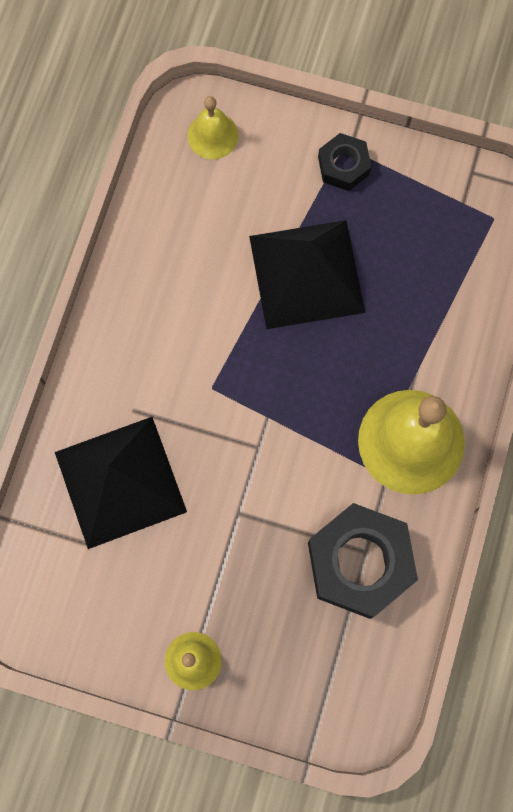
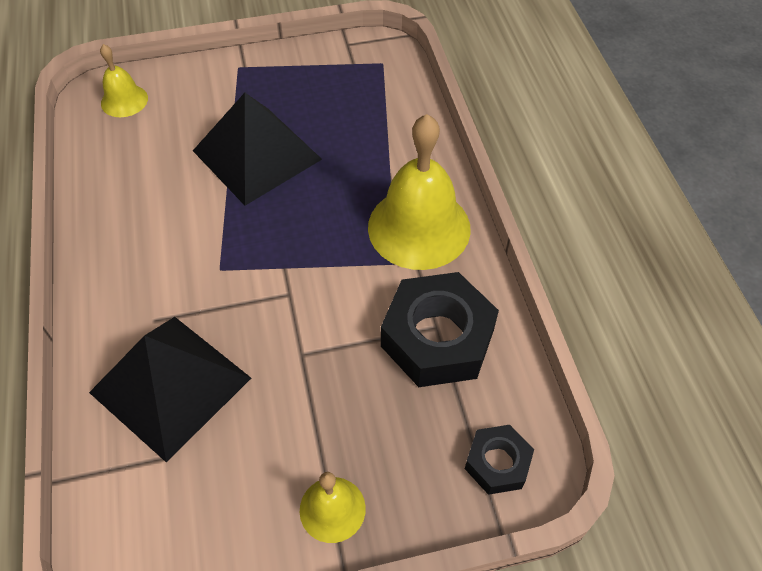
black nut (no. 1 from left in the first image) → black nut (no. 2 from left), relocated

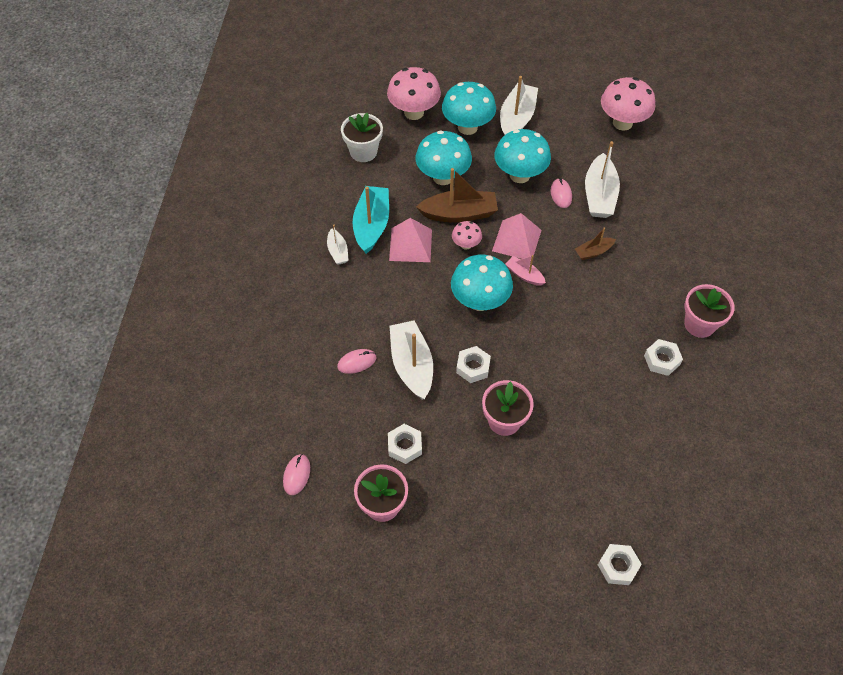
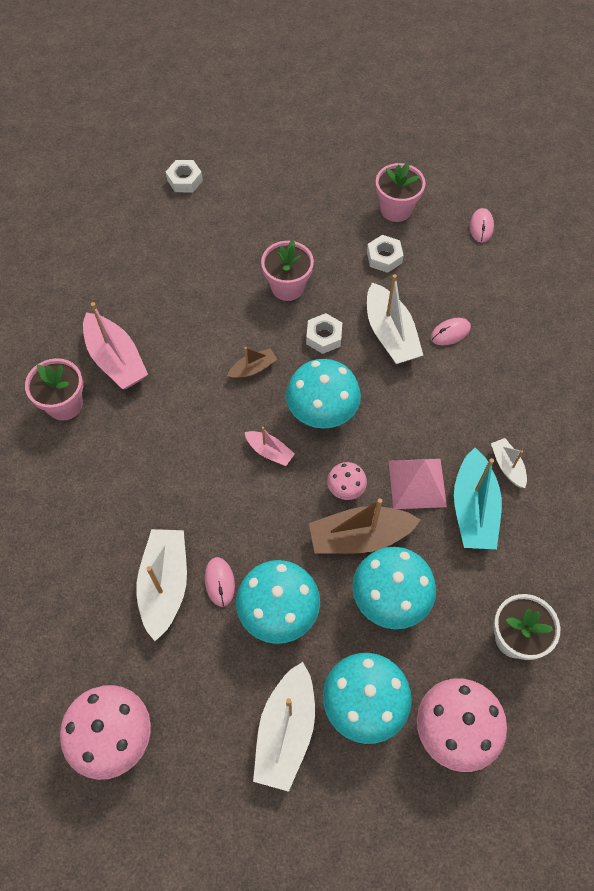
white nut (no. 4 from left) → pink boat (no. 1 from left)
russet boat (no. 2 from left in the first image) → russet boat (no. 1 from left), relocated
pink solid pyramid (no. 2 from left) → -

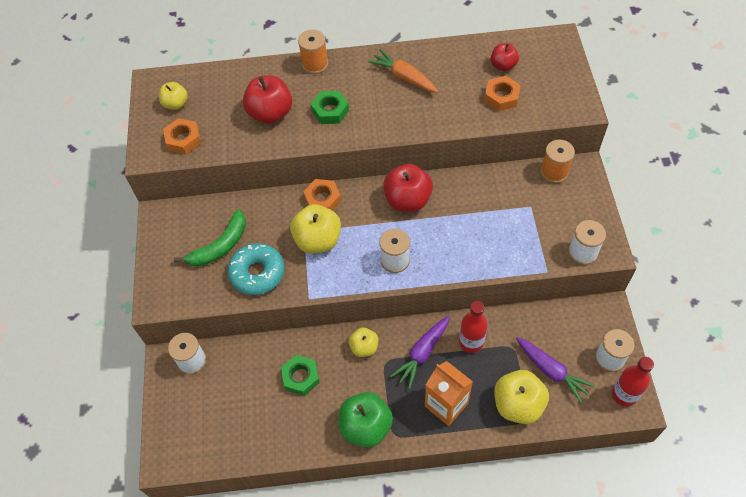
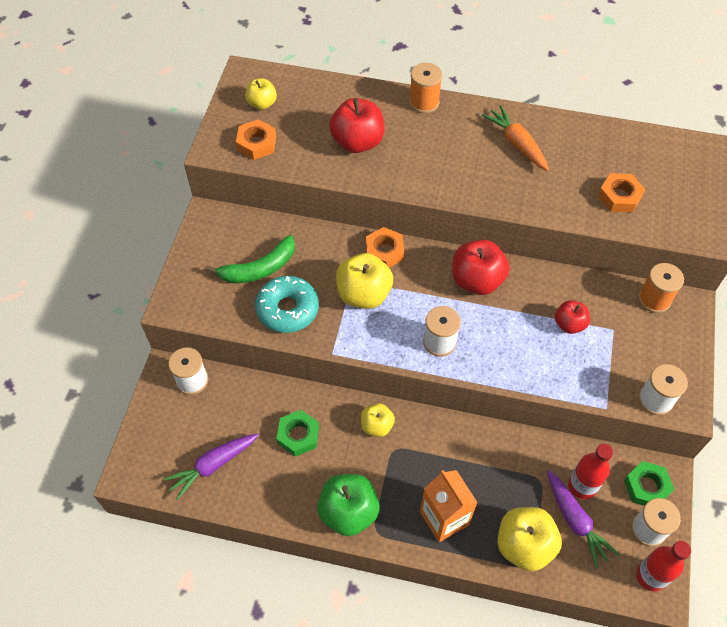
royal purple toy carrot (no. 1 from left), relocated
scarlet apple fruit (no. 3 from left), relocated
scarlet bottle (no. 1 from left), relocated
green nut (no. 2 from left), relocated

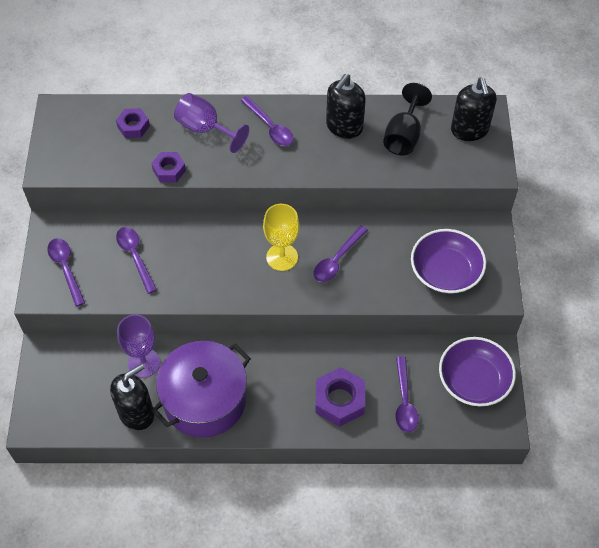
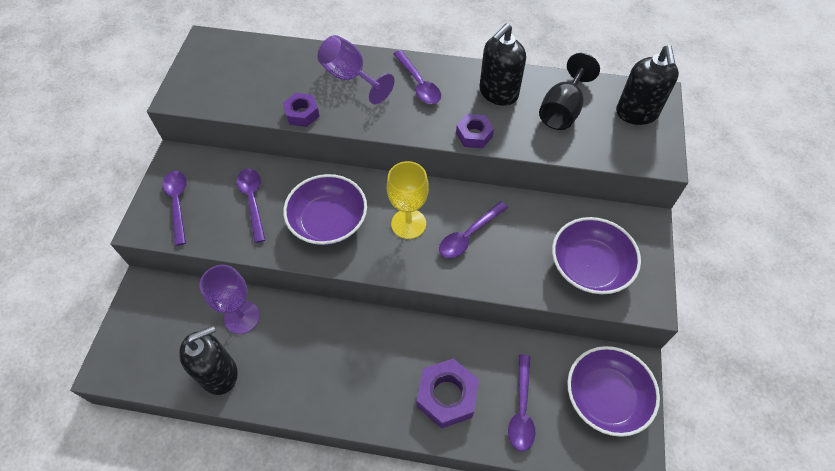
- → royal purple serving bowl (no. 1 from left)
royal purple nut (no. 1 from left in the first image) → royal purple nut (no. 3 from left), relocated
royal purple pot → -

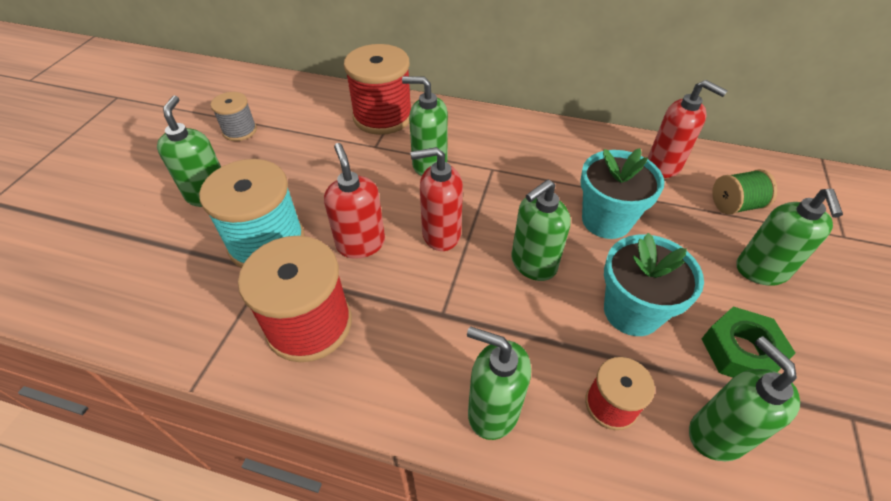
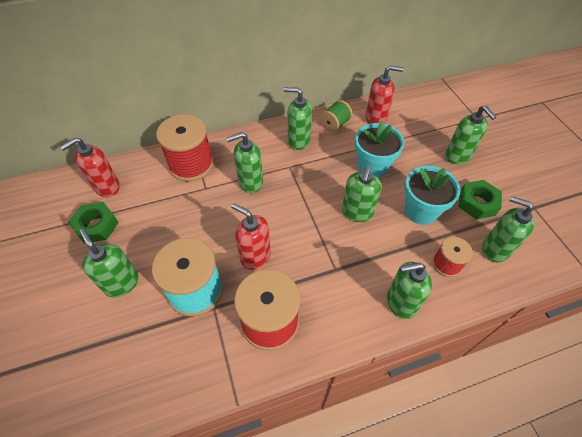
scarlet pump bottle (no. 2 from left in the first image) → scarlet pump bottle (no. 1 from left), relocated
gray reel of thread → green nut (no. 1 from left)
- → green pump bottle (no. 3 from left)
green reel of thread, relocated

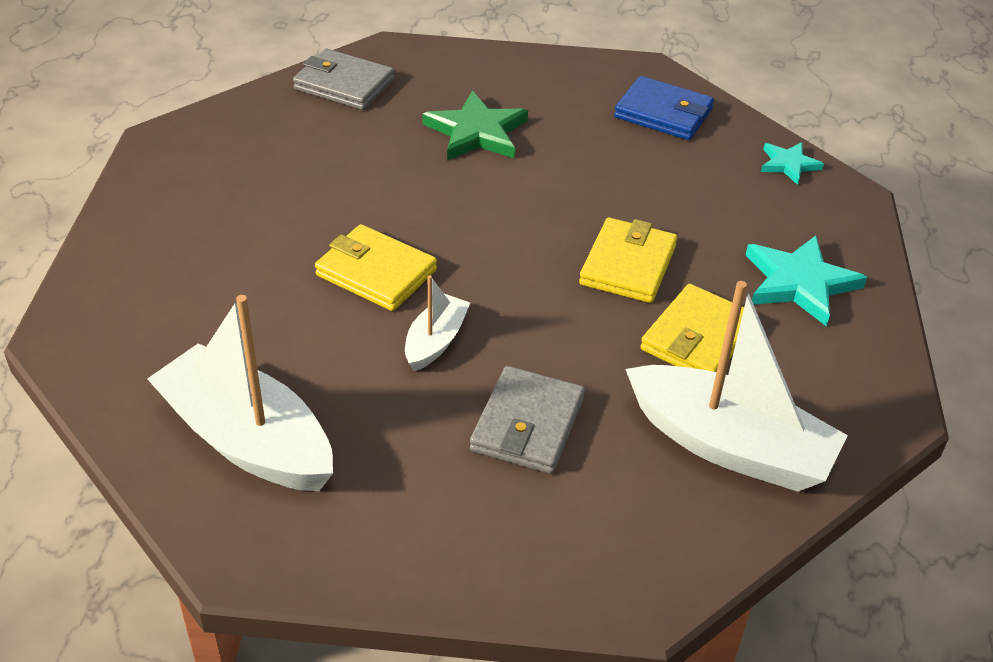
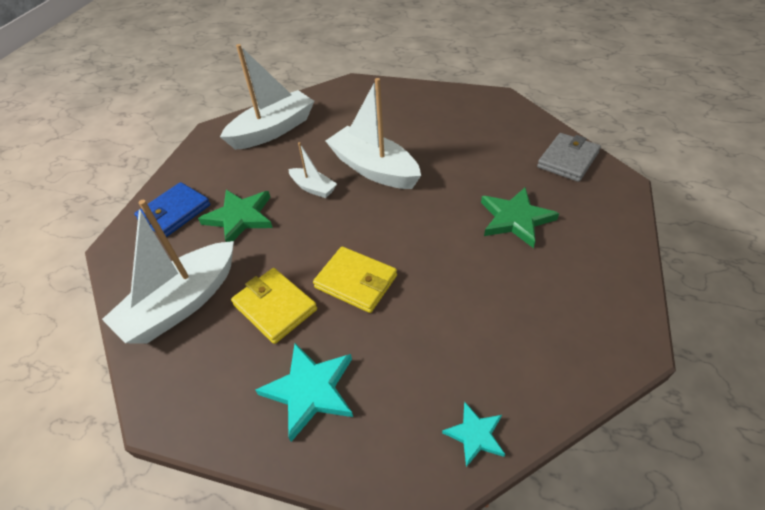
cobalt billfold, relocated
gray billfold (no. 2 from left) → green star shape (no. 1 from left)
golden billfold (no. 1 from left) → white boat (no. 4 from left)

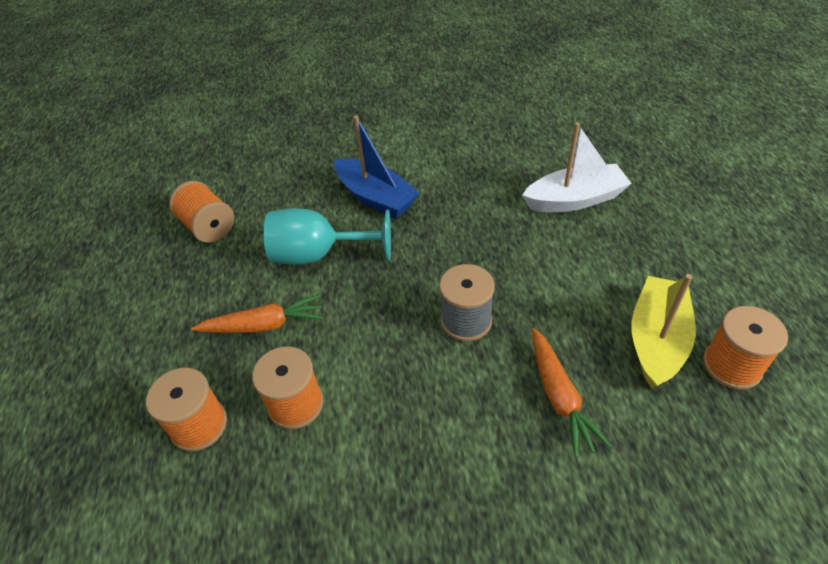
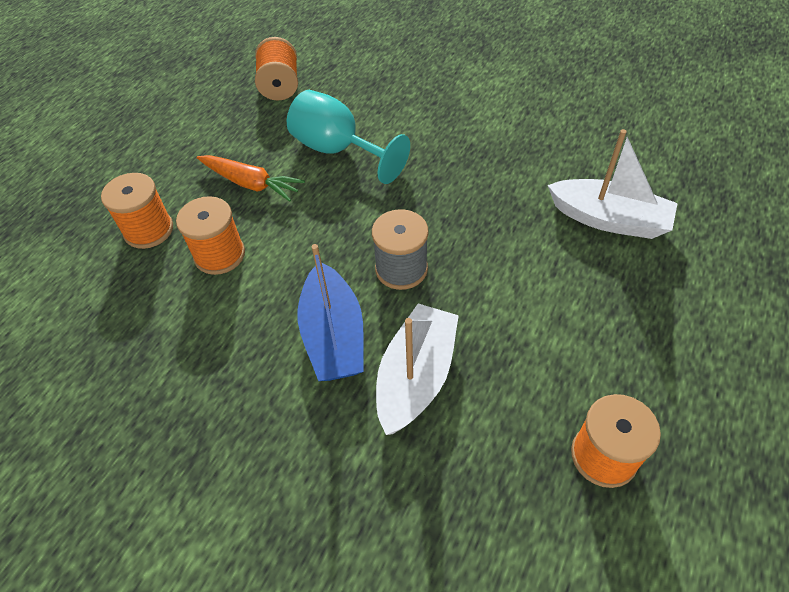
cobalt boat, relocated
bright orange toy carrot (no. 2 from left) → white boat (no. 1 from left)
golden boat → -

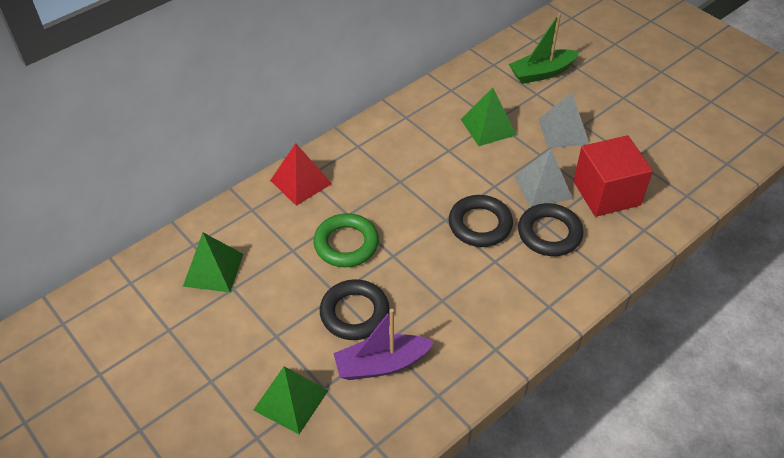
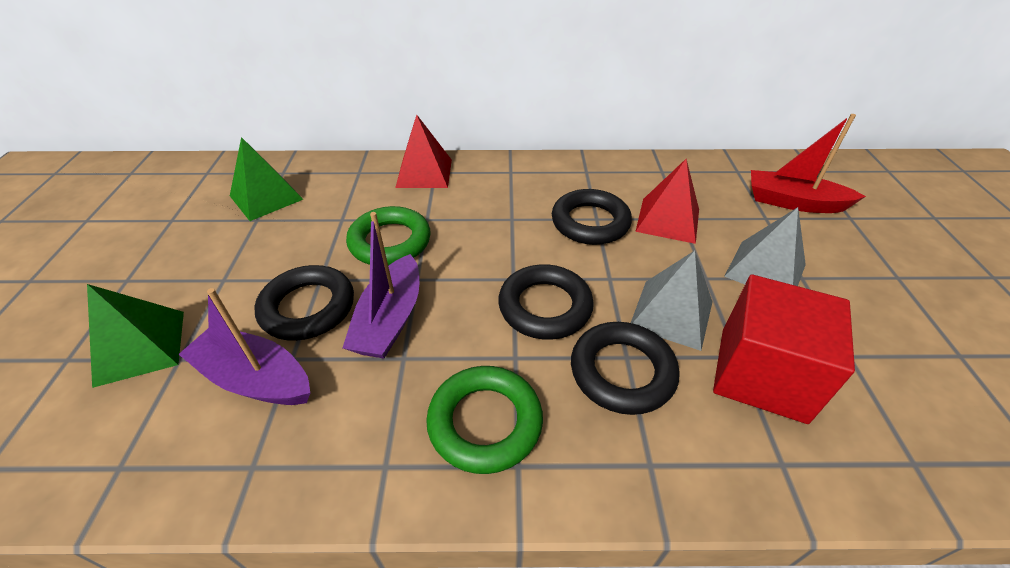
- → royal purple boat (no. 2 from left)
- → green ring (no. 2 from left)
- → black ring (no. 3 from left)
green solid pyramid (no. 3 from left) → scarlet solid pyramid (no. 2 from left)
green boat → scarlet boat

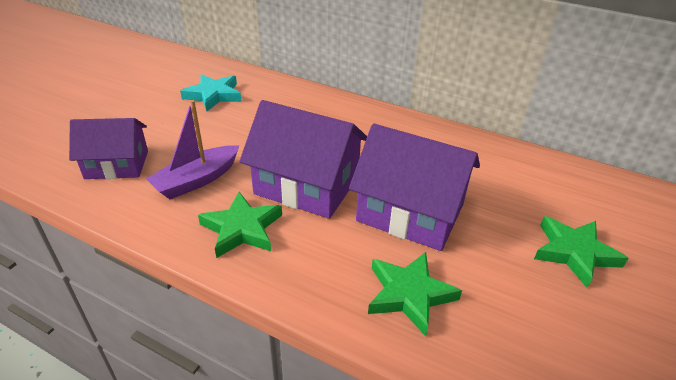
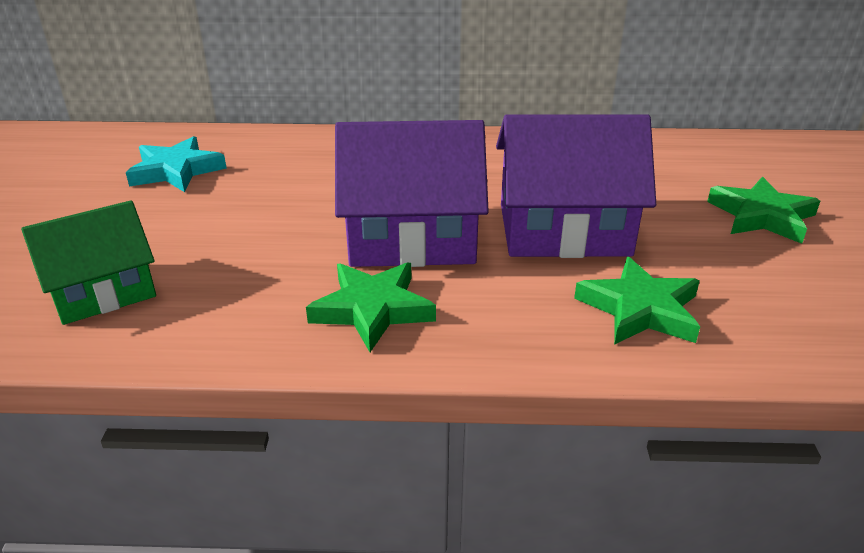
royal purple cottage (no. 1 from left) → green cottage
royal purple boat → -

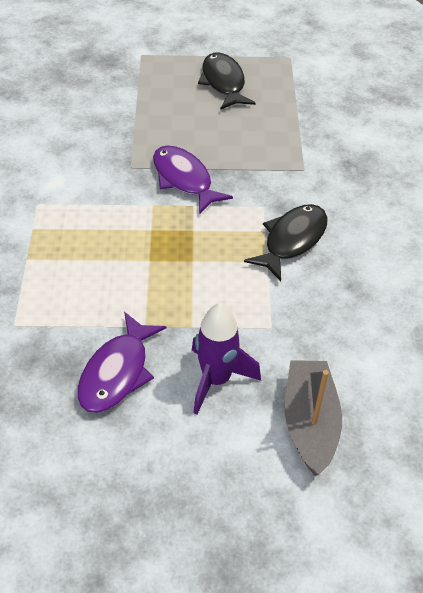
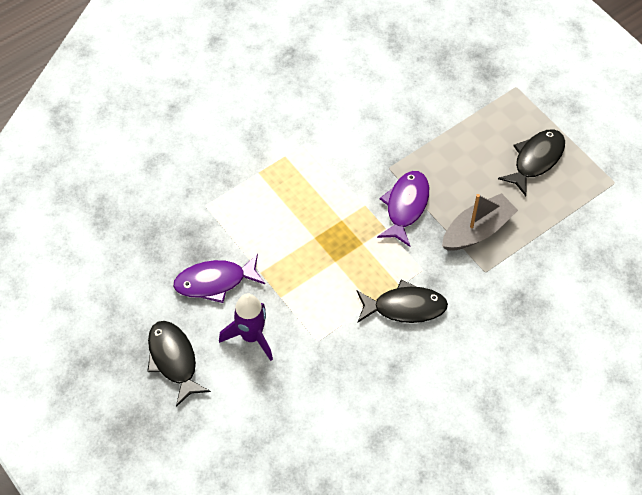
- → black toy fish (no. 1 from left)
gray boat, relocated

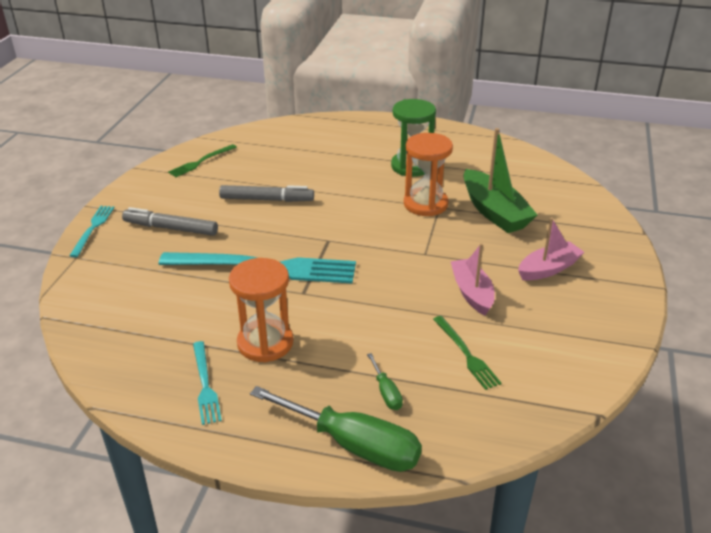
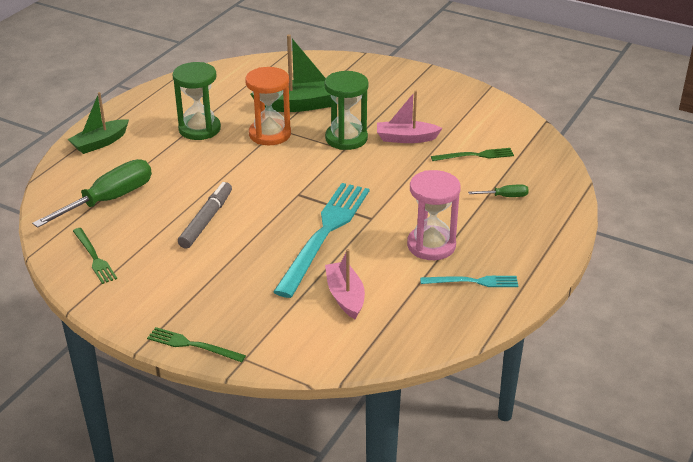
green screwdriver (no. 1 from left), relocated
- → green boat (no. 1 from left)
teal fork (no. 1 from left) → green fork (no. 2 from left)
- → green sand timer (no. 2 from left)
pink boat (no. 2 from left in the first image) → pink boat (no. 1 from left), relocated
bright orange sand timer (no. 1 from left) → pink sand timer
gray marker pen (no. 1 from left) → -

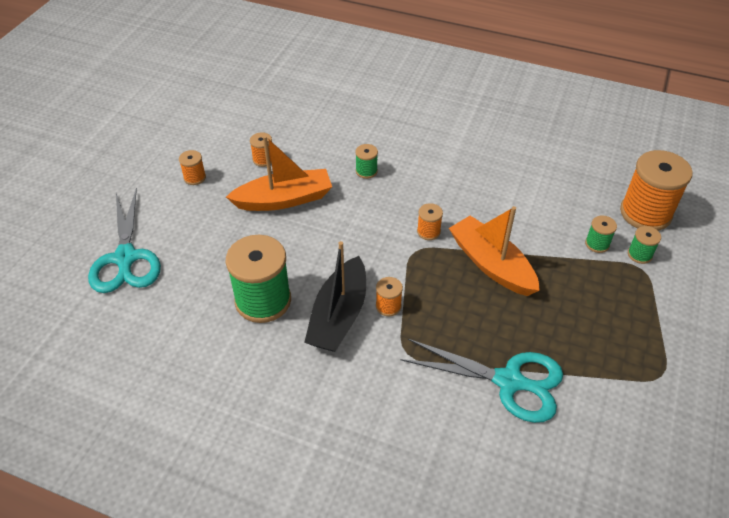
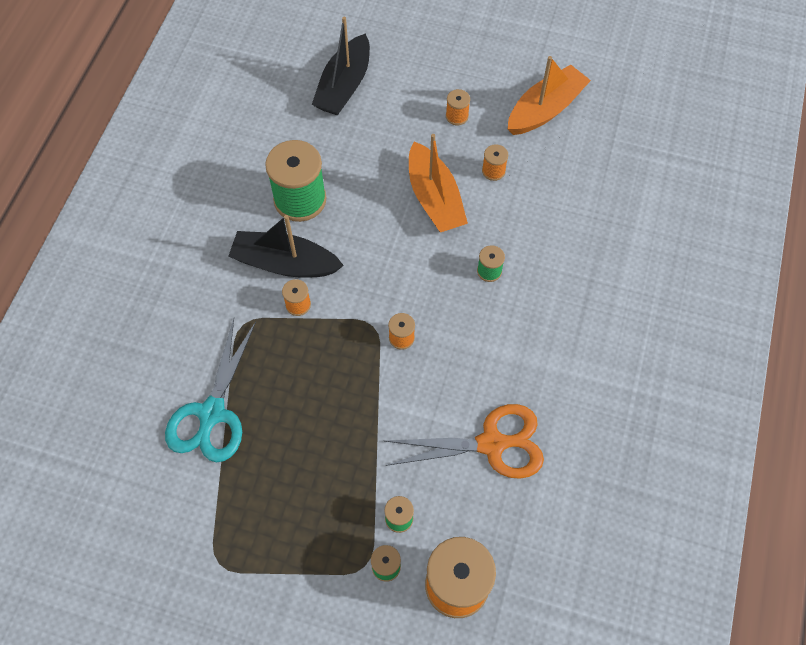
teal scissors (no. 1 from left) → black boat (no. 2 from left)
- → bright orange scissors
bright orange boat (no. 2 from left), relocated

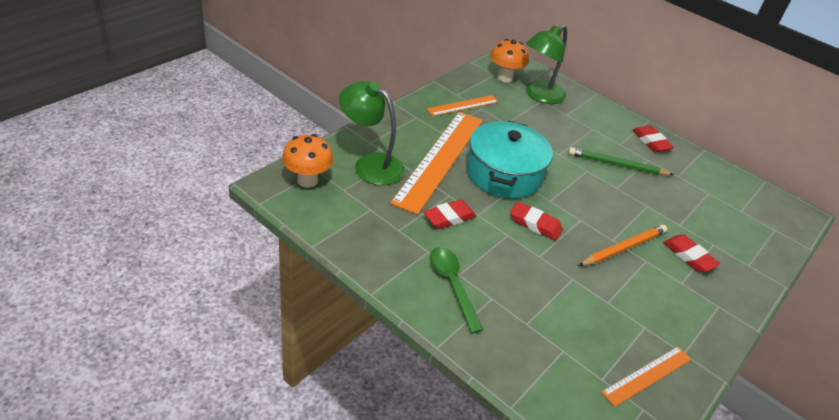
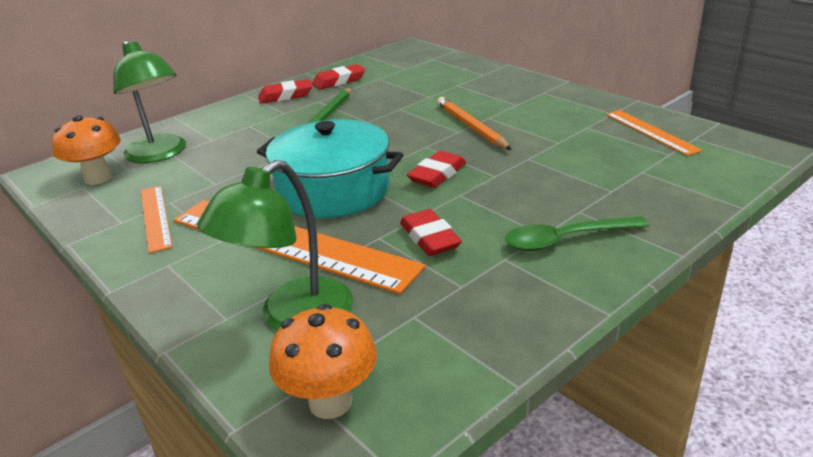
scarlet eraser (no. 4 from left in the first image) → scarlet eraser (no. 2 from left), relocated

